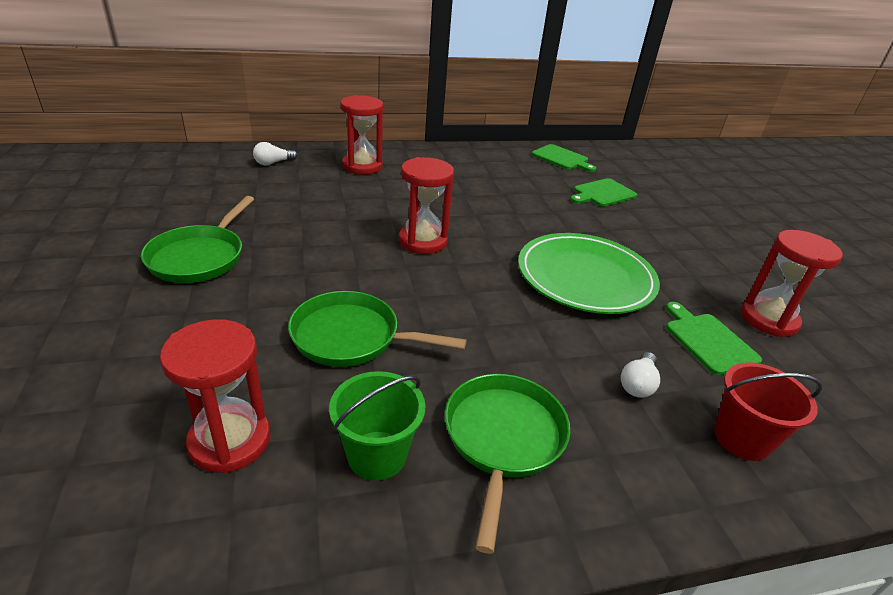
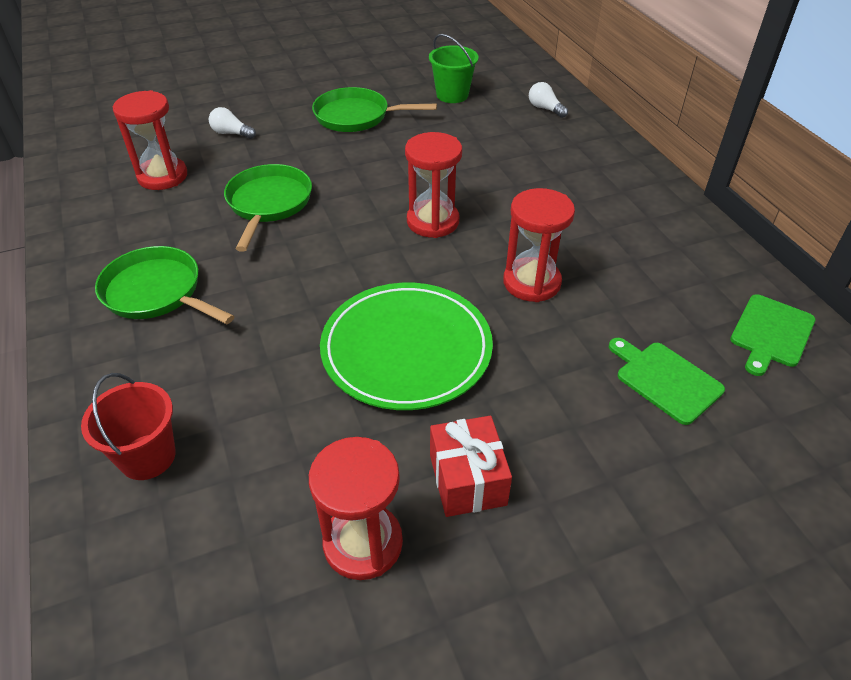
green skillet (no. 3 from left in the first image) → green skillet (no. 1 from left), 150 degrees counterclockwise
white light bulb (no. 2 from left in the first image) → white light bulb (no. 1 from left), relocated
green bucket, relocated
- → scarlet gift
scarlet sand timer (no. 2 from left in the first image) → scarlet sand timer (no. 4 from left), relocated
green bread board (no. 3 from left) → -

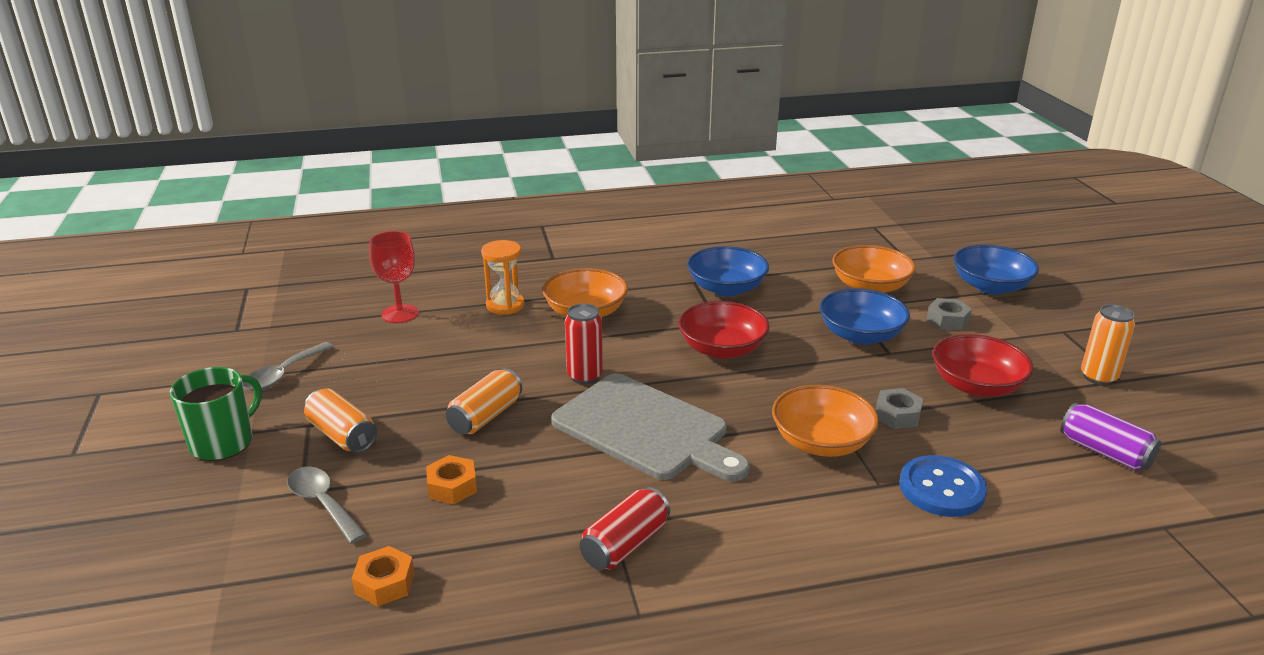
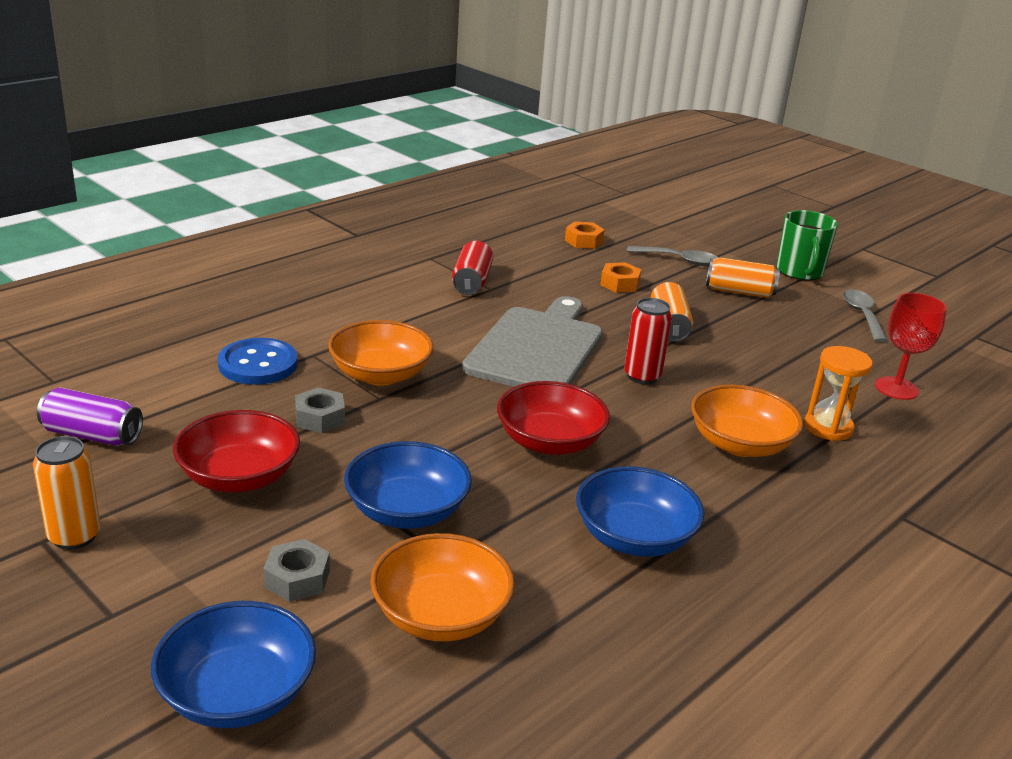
gray bread board, 105 degrees clockwise

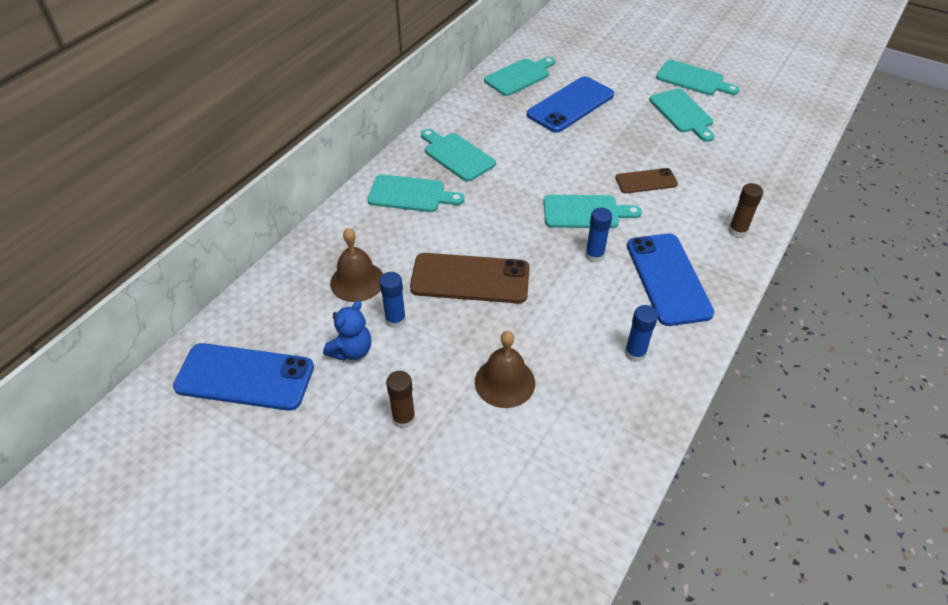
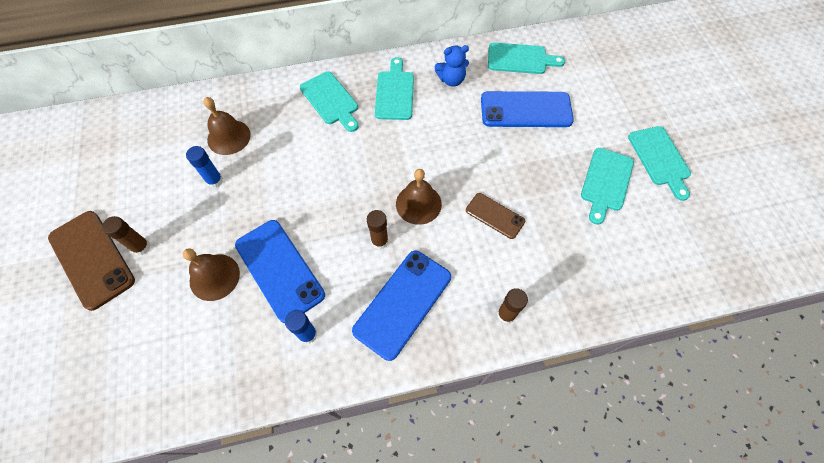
russet mobile phone (no. 1 from left), relocated
cobalt mobile phone (no. 1 from left), relocated
cobalt glue stick (no. 2 from left) → russet glue stick (no. 2 from left)
teal bread board (no. 4 from left) → russet hand bell (no. 3 from left)
cobalt teddy, relocated

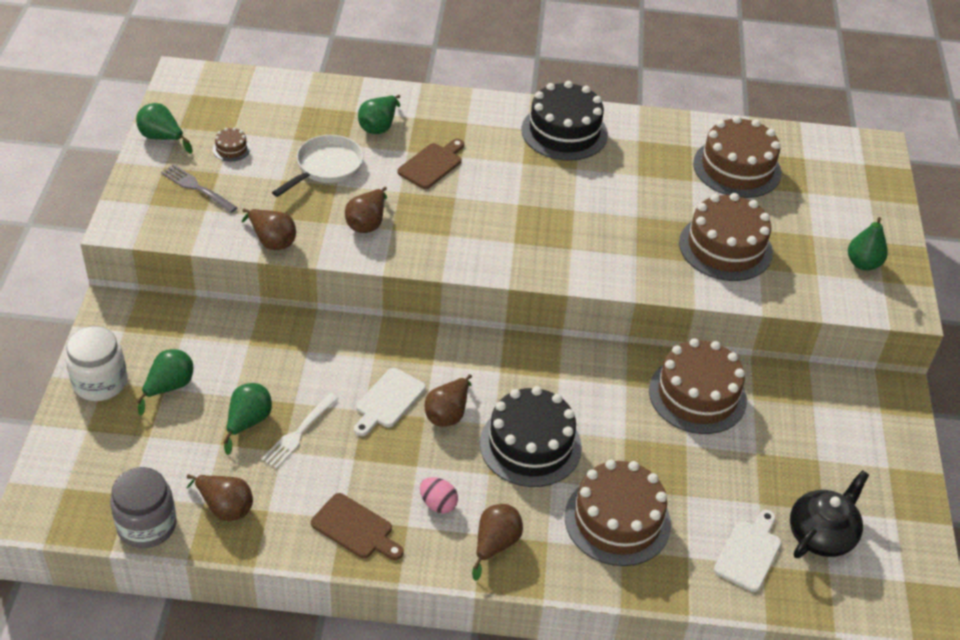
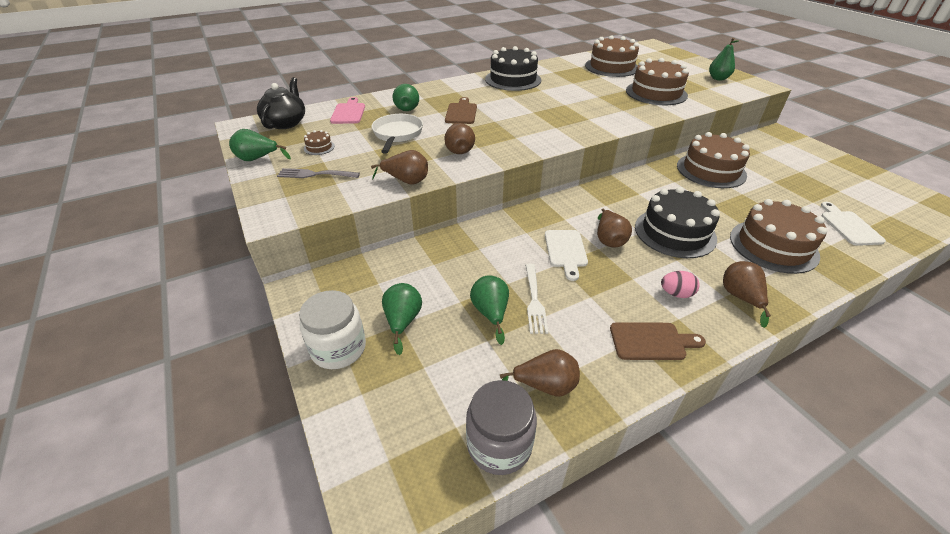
black tea pot, relocated
- → pink bread board

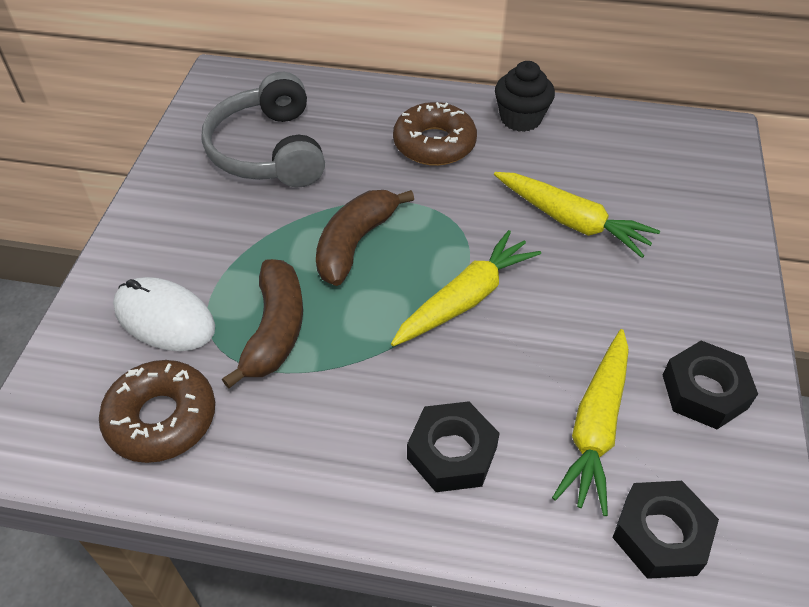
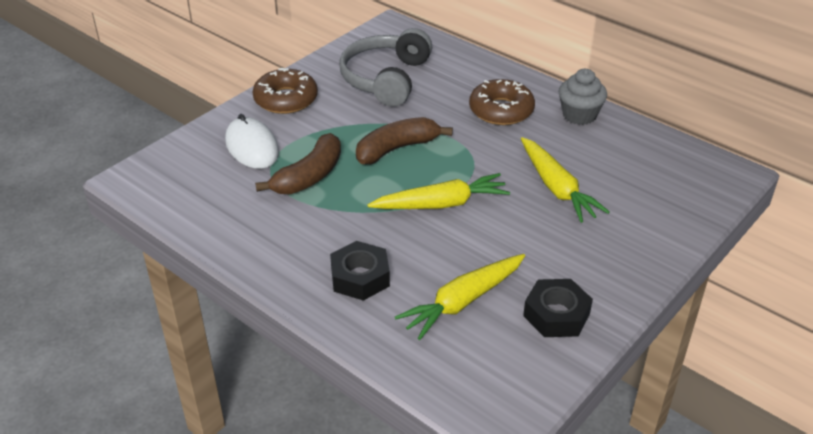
russet doughnut (no. 1 from left), relocated
black cupcake → gray cupcake
black nut (no. 2 from left) → -

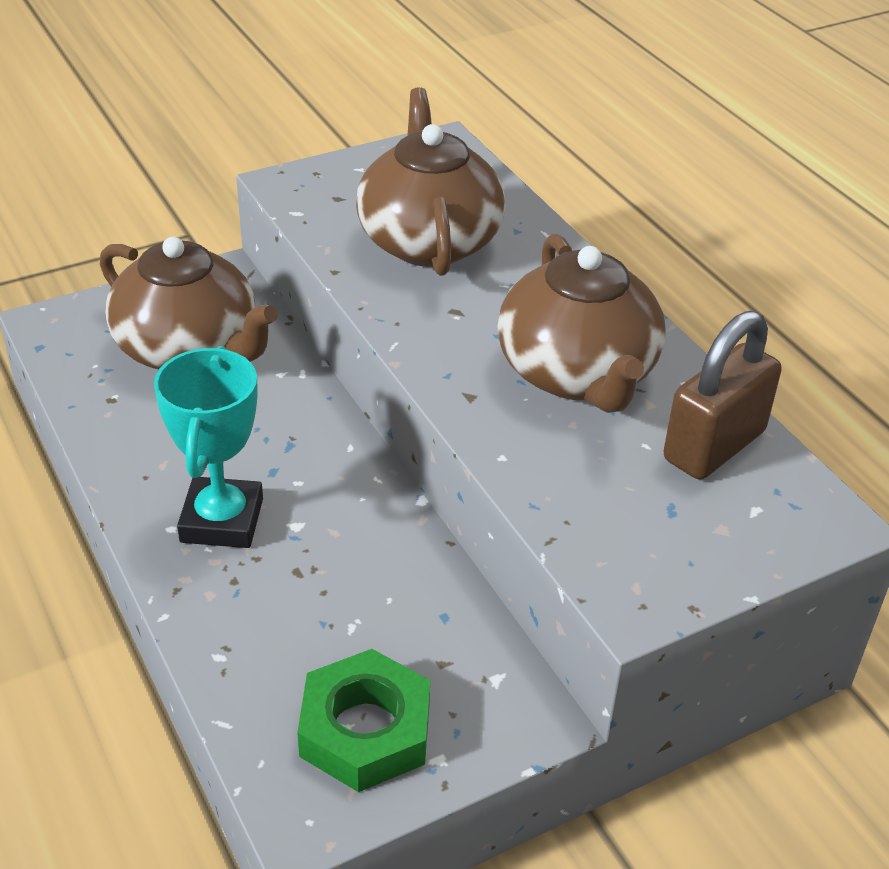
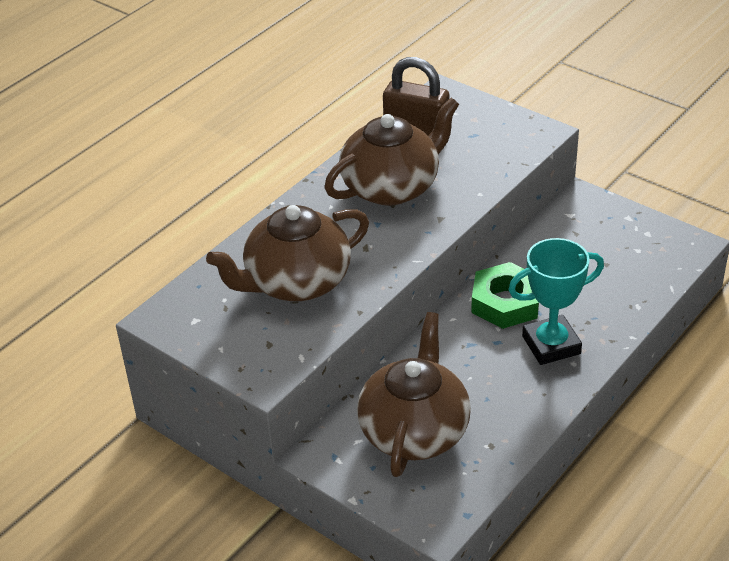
green nut, relocated

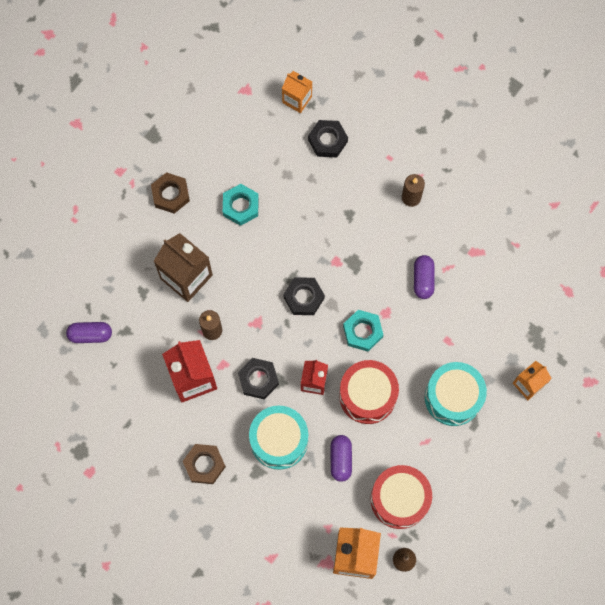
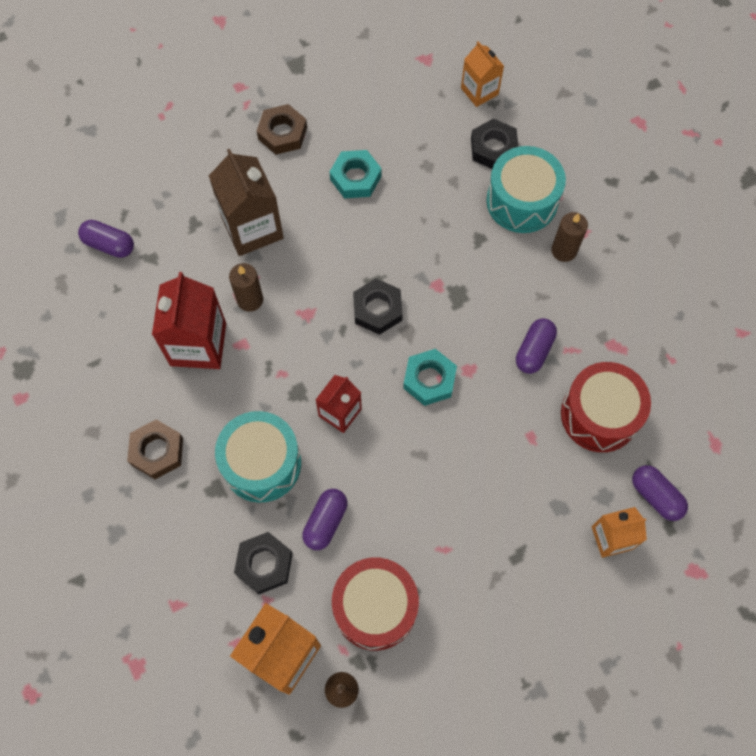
black nut (no. 1 from left), relocated
teal drum (no. 2 from left), relocated
scarlet drum (no. 1 from left in the first image) → scarlet drum (no. 2 from left), relocated
- → royal purple capsule (no. 4 from left)

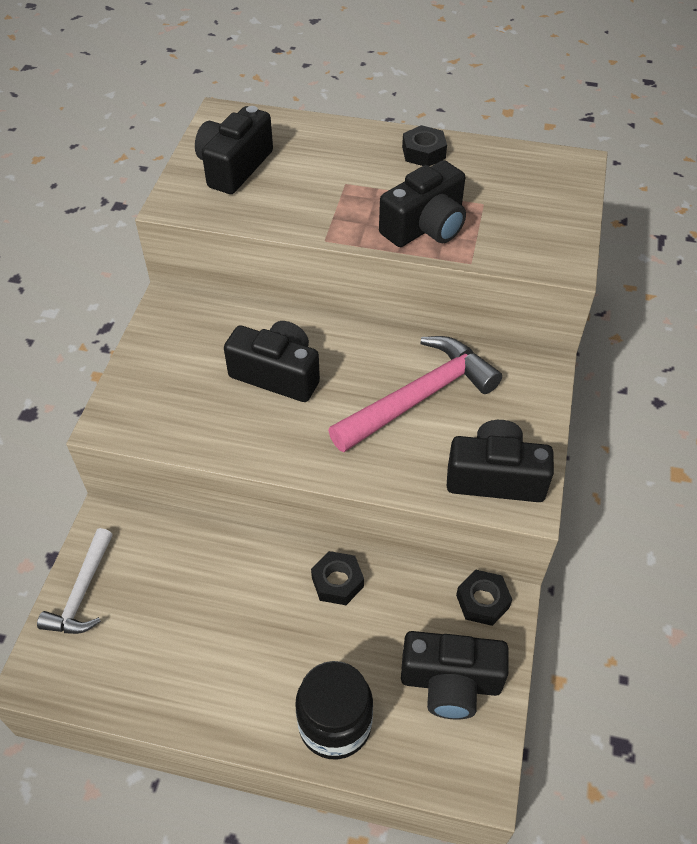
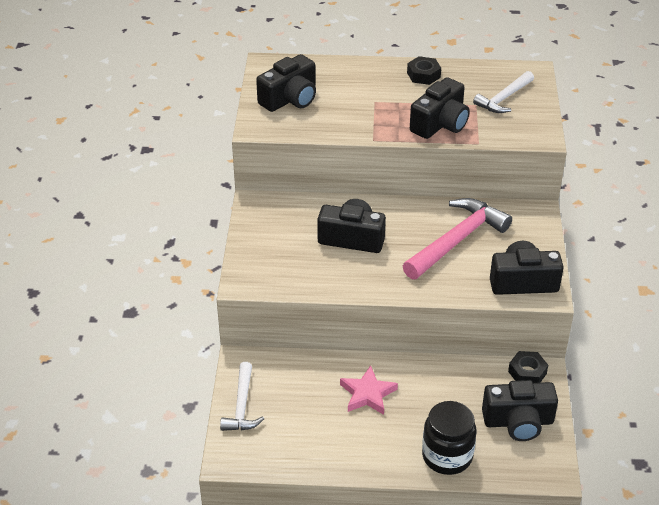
black camera (no. 1 from left), 150 degrees counterclockwise
- → pink star shape
- → white hammer (no. 2 from left)
black nut (no. 1 from left) → -

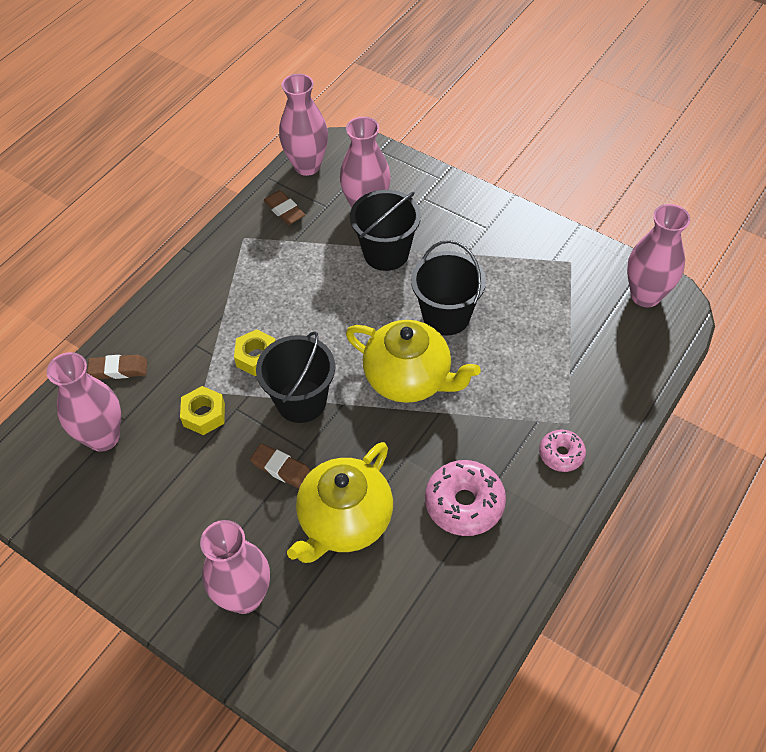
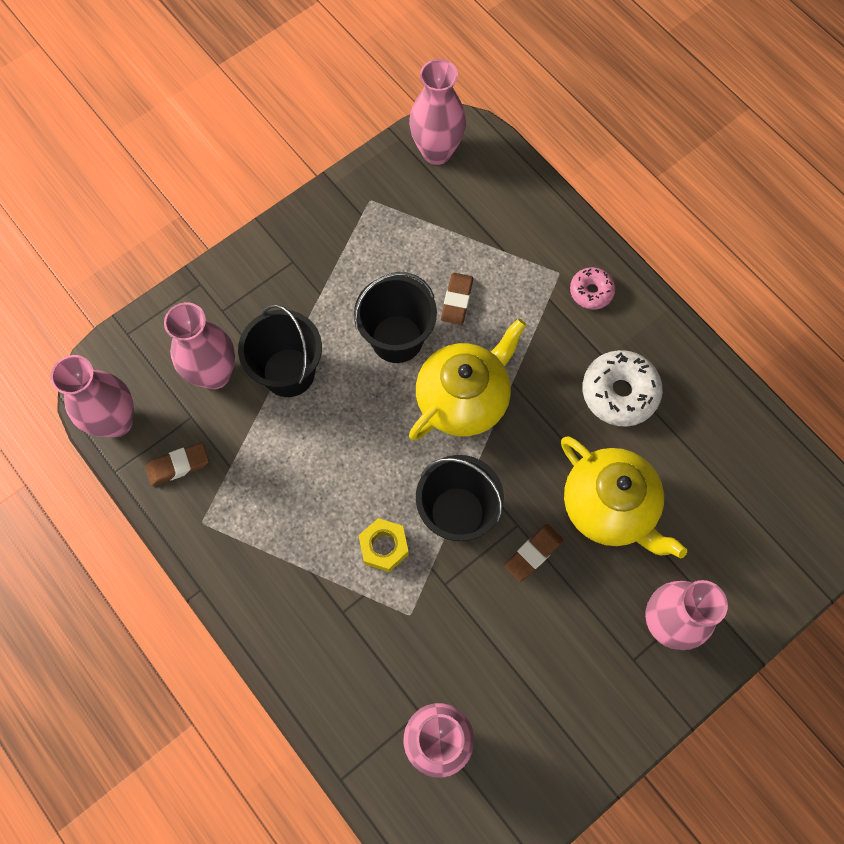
russet eraser (no. 1 from left in the first image) → russet eraser (no. 2 from left), relocated
pink doughnut (no. 1 from left) → white doughnut
golden nut (no. 1 from left) → -

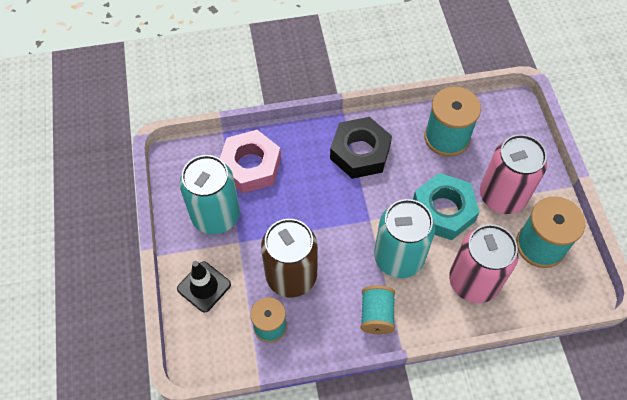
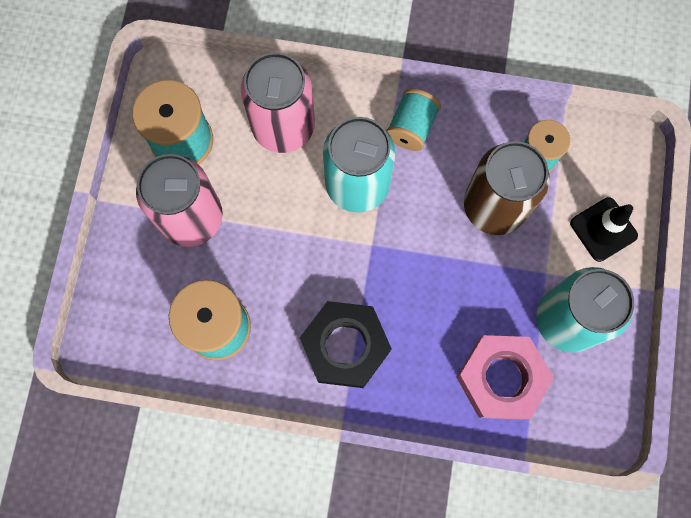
teal nut → -

